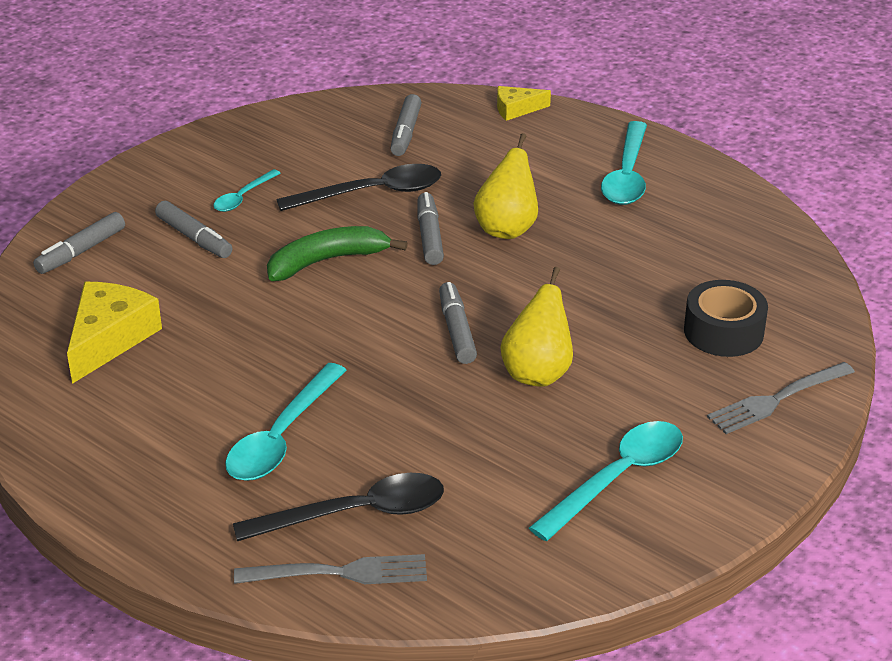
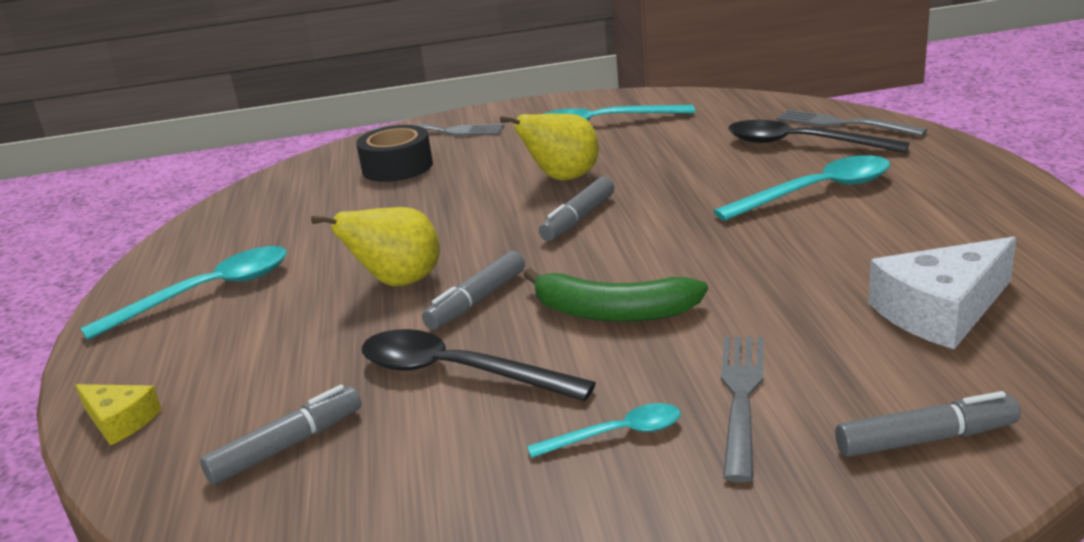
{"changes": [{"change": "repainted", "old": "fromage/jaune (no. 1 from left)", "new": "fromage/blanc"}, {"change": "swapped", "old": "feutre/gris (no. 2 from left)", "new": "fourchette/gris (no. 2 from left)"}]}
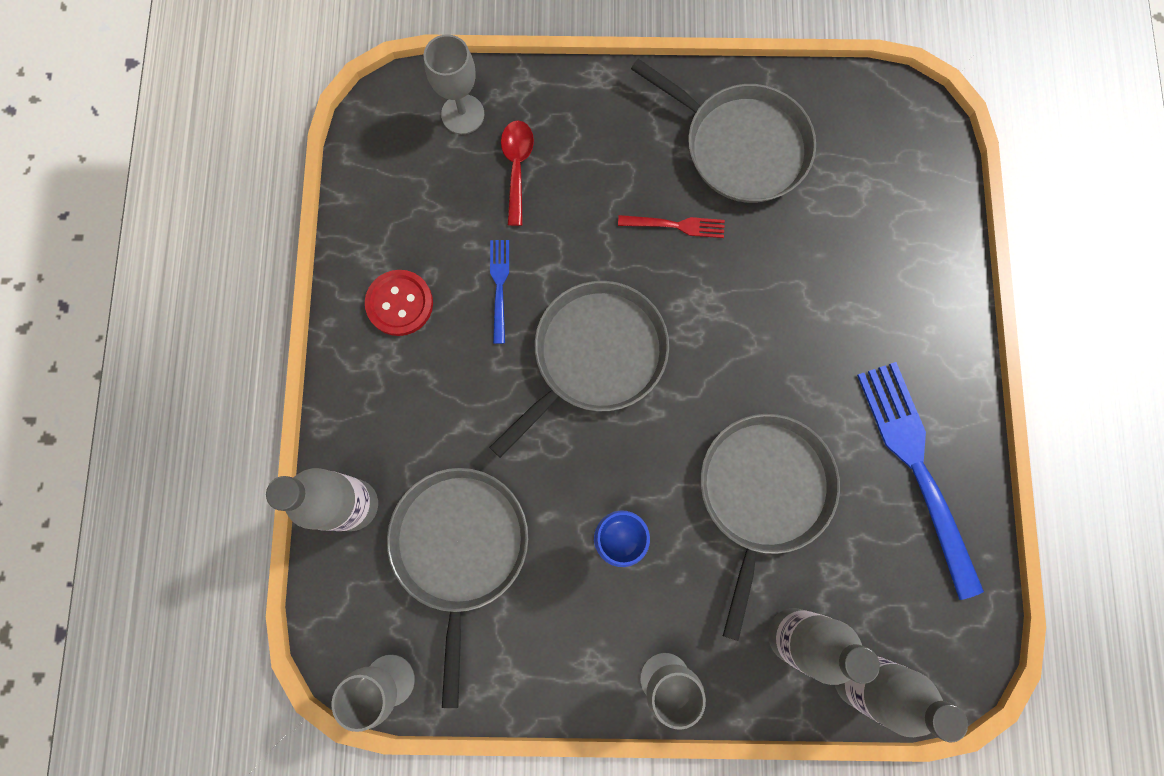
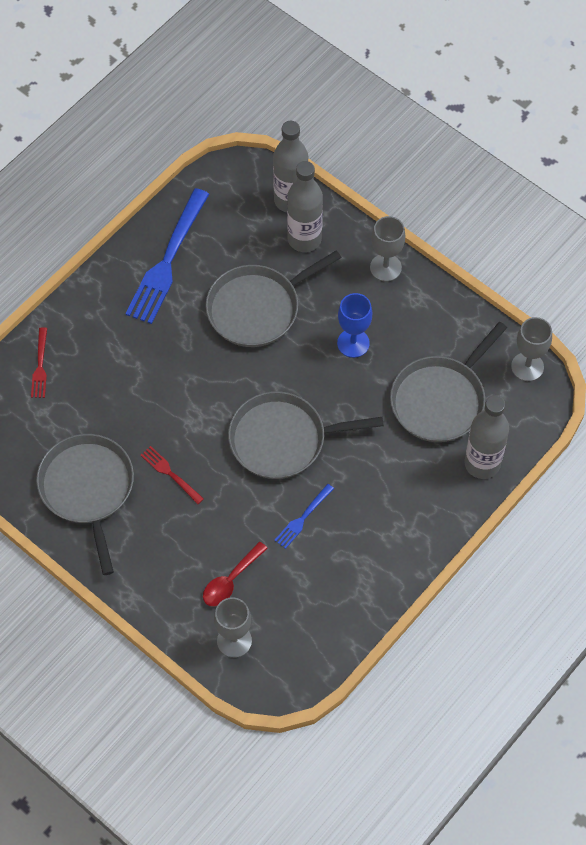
{"changes": [{"change": "gone", "old": "bouton/rouge"}, {"change": "new", "new": "fourchette/rouge (no. 1 from left)"}]}
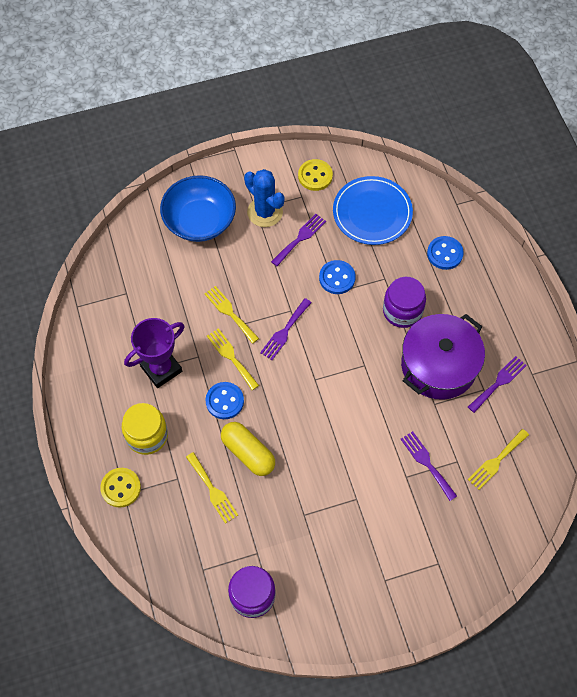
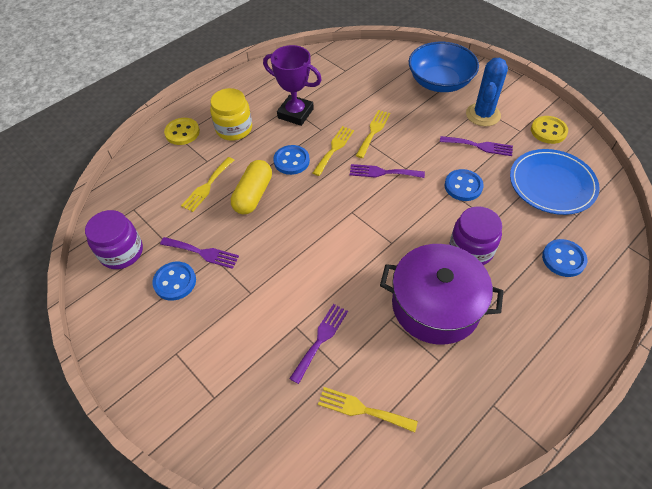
{"changes": [{"change": "shifted", "old": "fourchette/violet (no. 4 from left in the first image)", "new": "fourchette/violet (no. 1 from left)"}, {"change": "new", "new": "bouton/bleu (no. 1 from left)"}]}
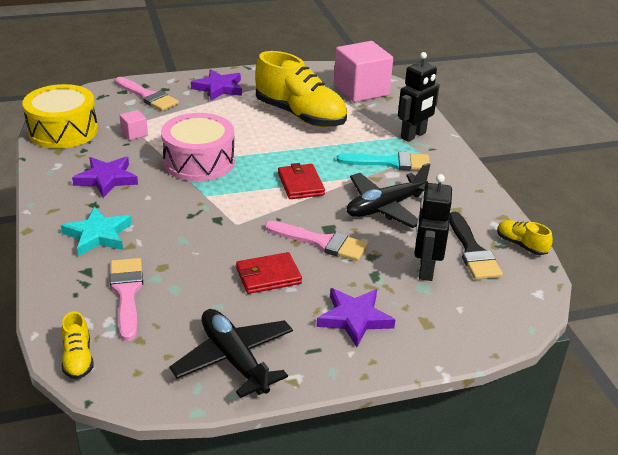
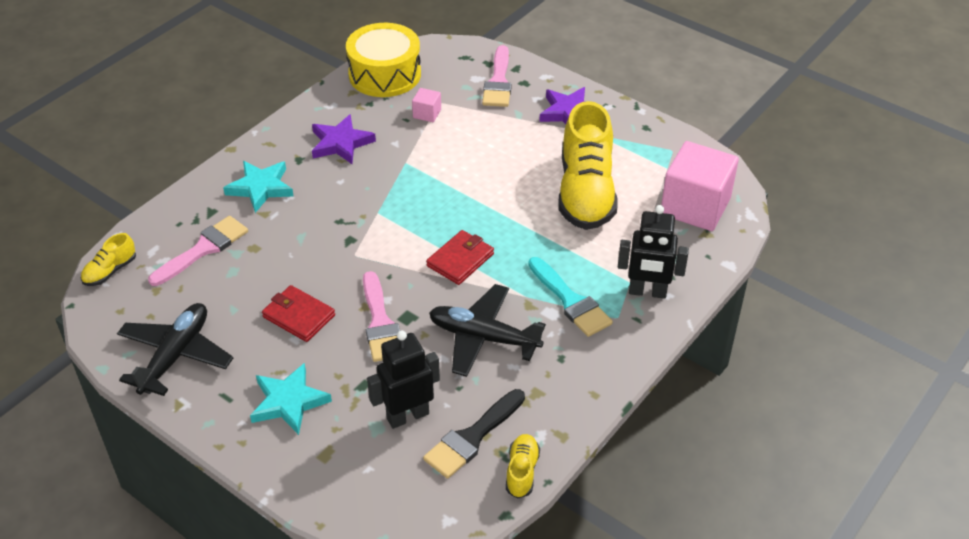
{"changes": [{"change": "gone", "old": "tambour/rose"}, {"change": "repainted", "old": "étoile/violet (no. 3 from left)", "new": "étoile/turquoise (no. 2 from left)"}]}
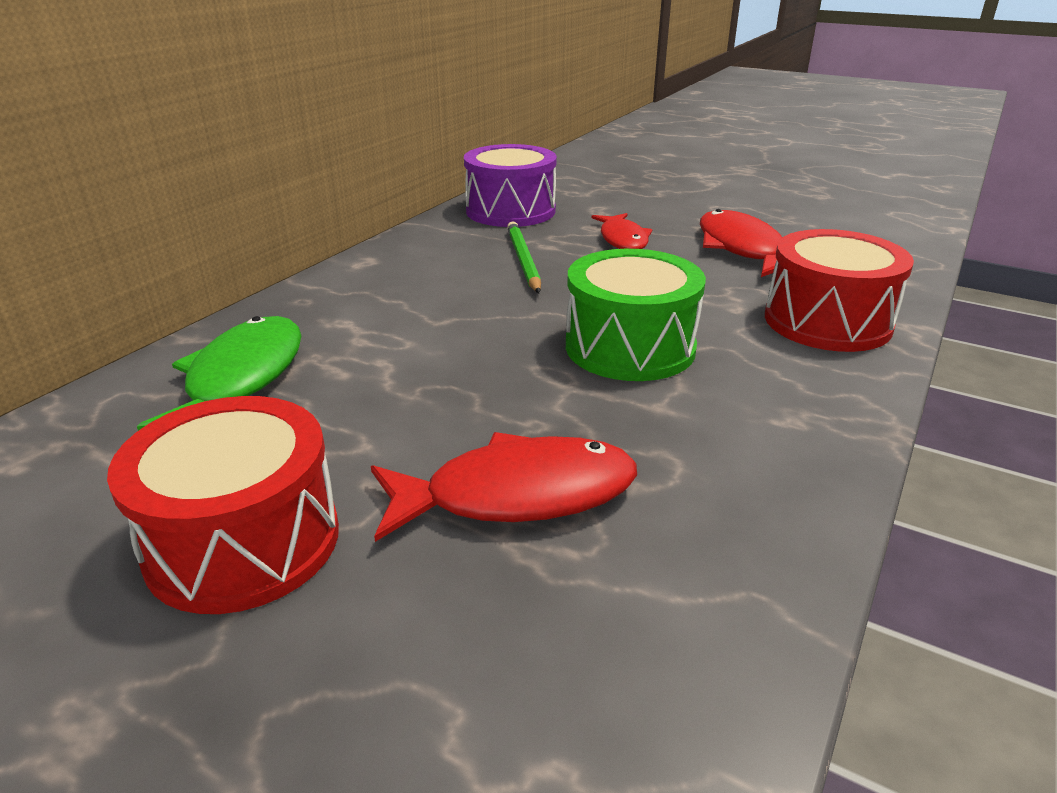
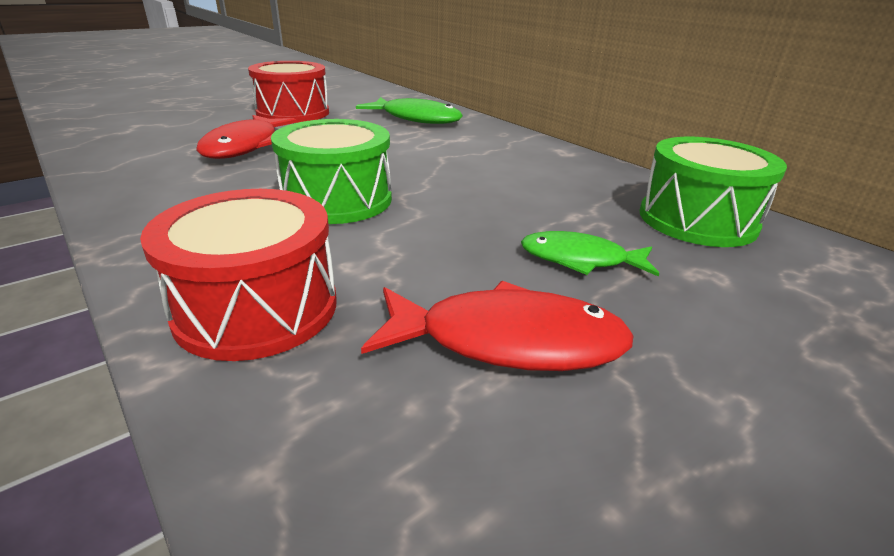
{"changes": [{"change": "repainted", "old": "tambour/violet", "new": "tambour/vert (no. 2 from left)"}, {"change": "gone", "old": "crayon/vert"}, {"change": "repainted", "old": "poisson/rouge (no. 2 from left)", "new": "poisson/vert (no. 2 from left)"}]}
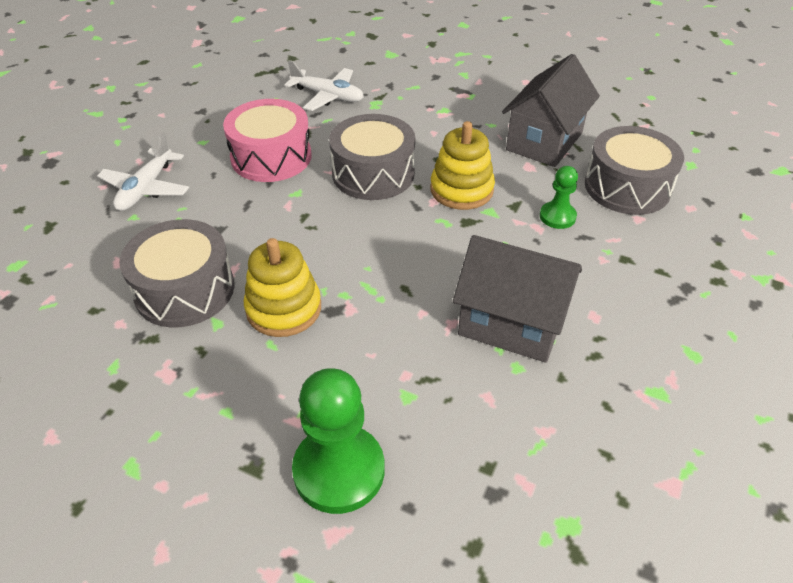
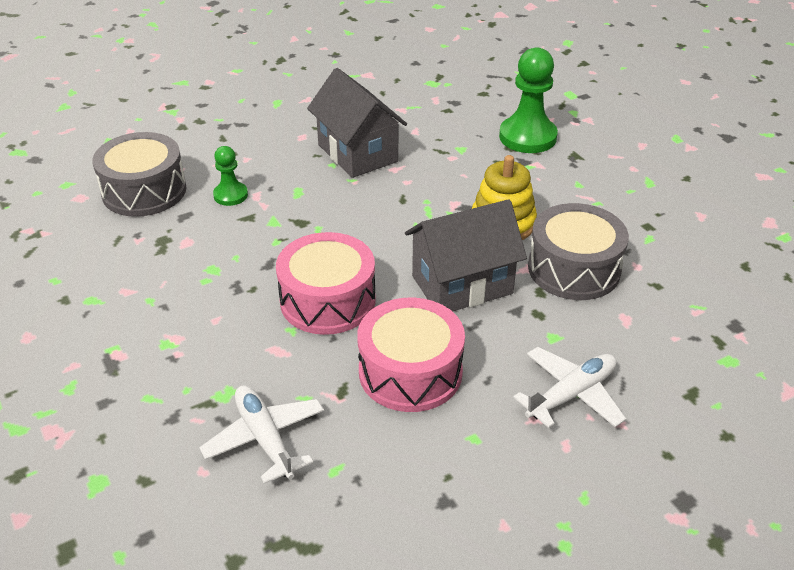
{"changes": [{"change": "repainted", "old": "tambour/gris (no. 2 from left)", "new": "tambour/rose (no. 1 from left)"}, {"change": "gone", "old": "jouet à empiler/jaune (no. 2 from left)"}, {"change": "shifted", "old": "maison/gris (no. 2 from left)"}]}
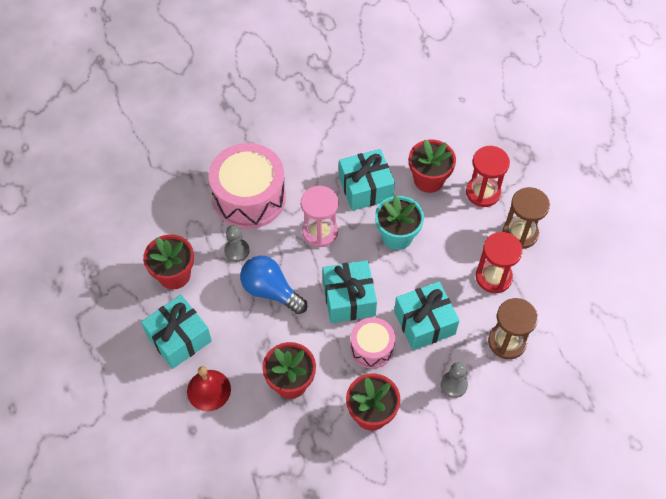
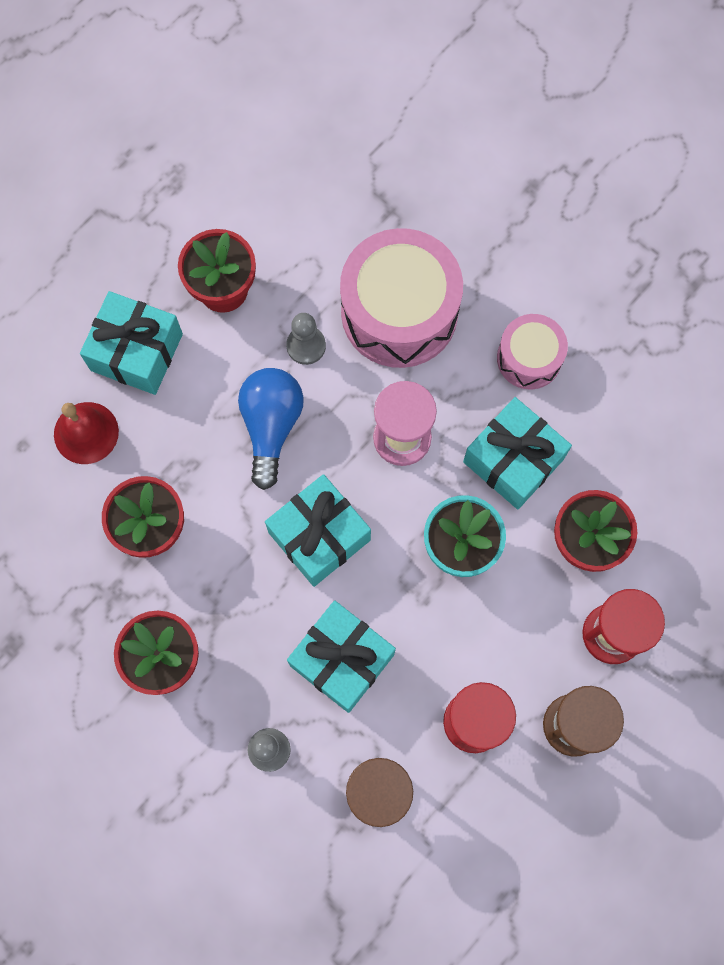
{"changes": [{"change": "shifted", "old": "tambour/rose (no. 2 from left)"}]}
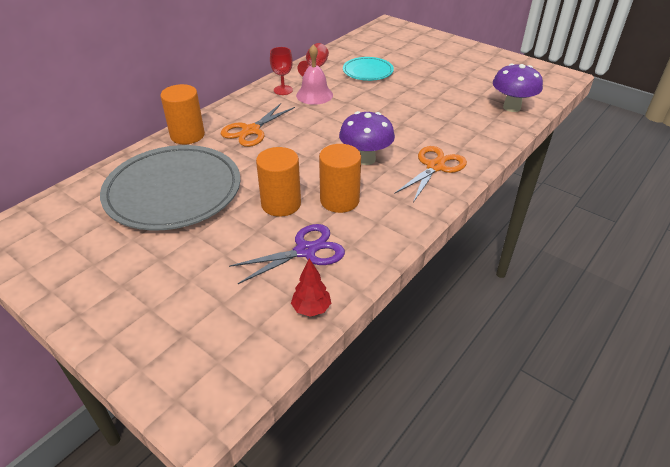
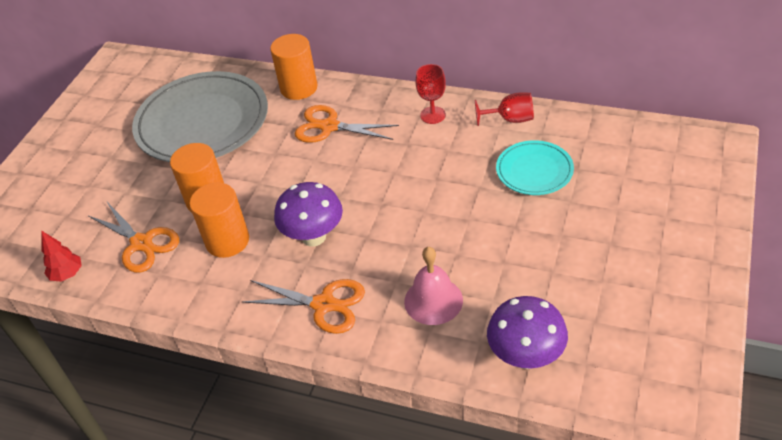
{"changes": [{"change": "repainted", "old": "ciseaux/violet", "new": "ciseaux/orange (no. 1 from left)"}, {"change": "shifted", "old": "cloche/rose"}]}
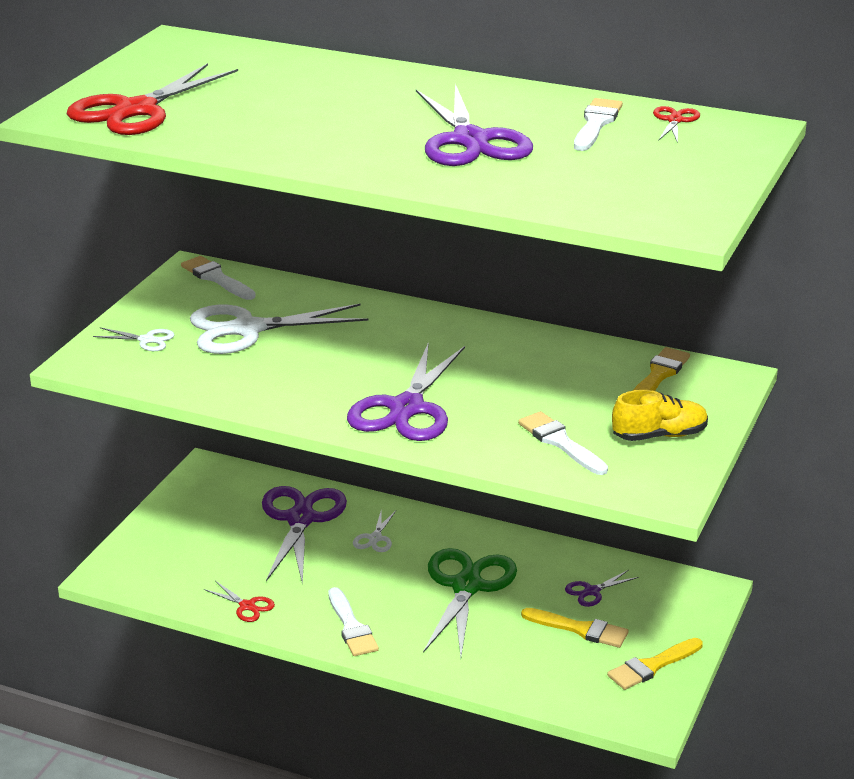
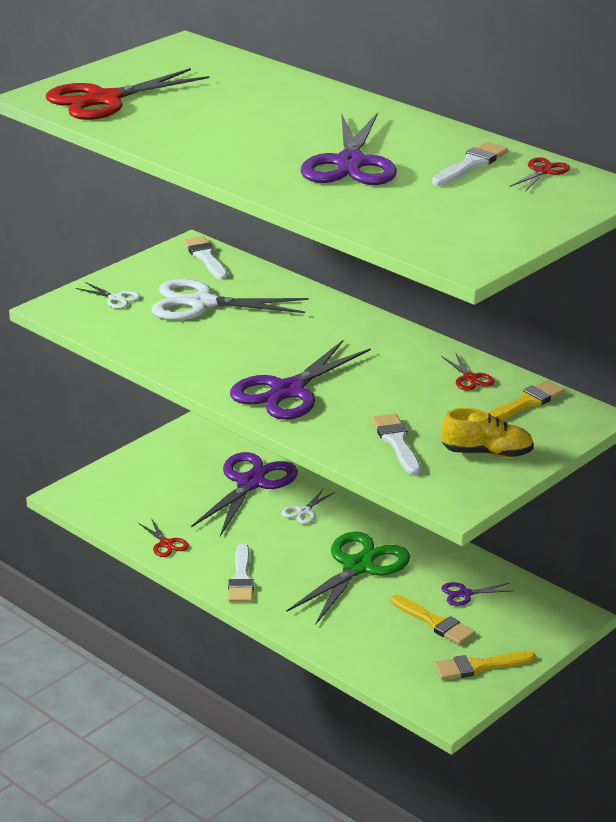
{"changes": [{"change": "new", "new": "ciseaux/rouge (no. 3 from left)"}]}
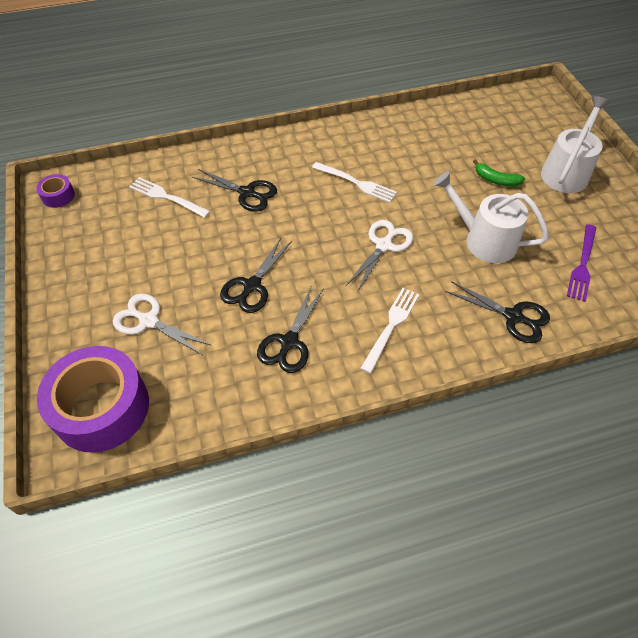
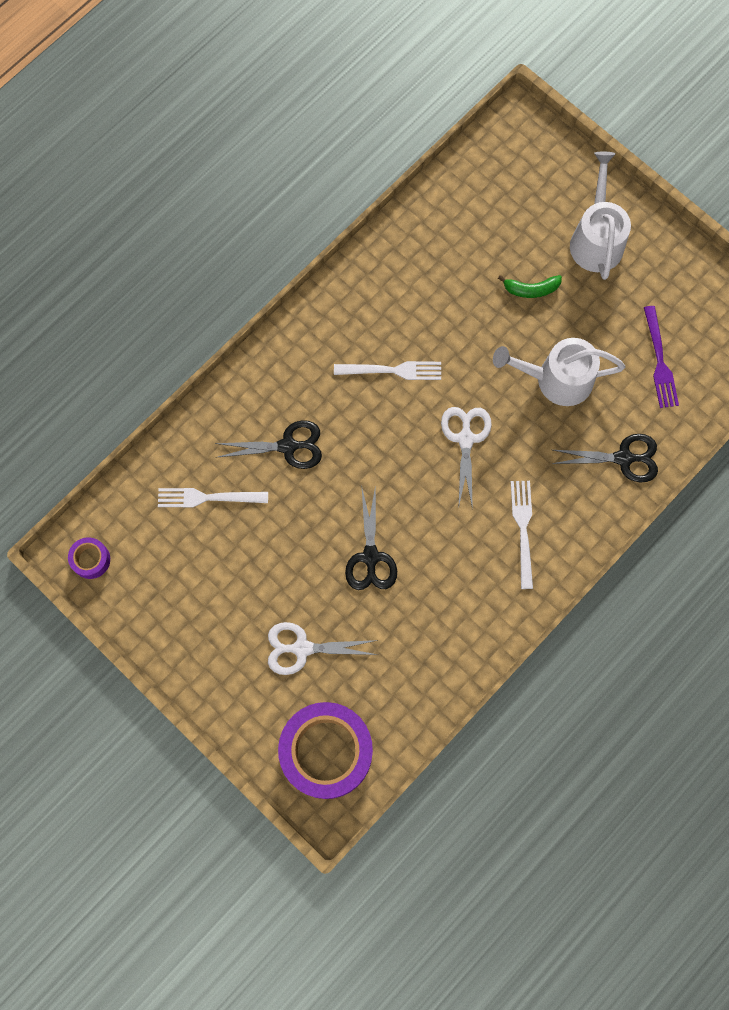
{"changes": [{"change": "gone", "old": "ciseaux/noir (no. 3 from left)"}]}
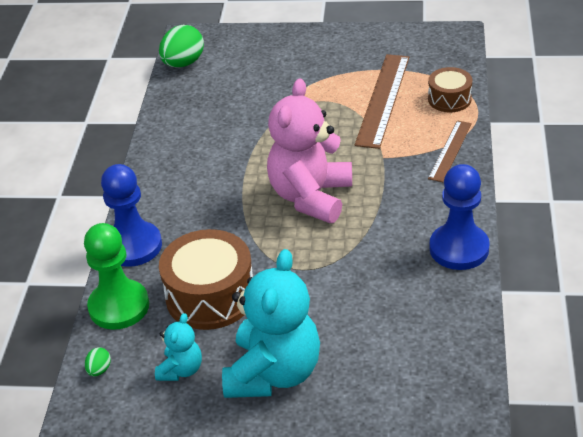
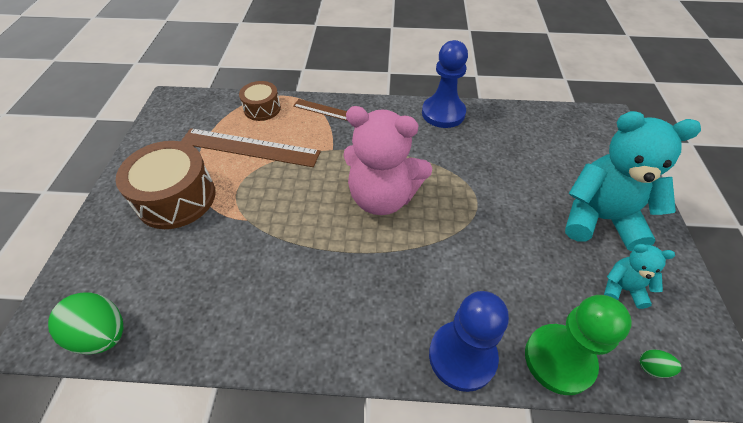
{"changes": [{"change": "shifted", "old": "tambour/marron (no. 1 from left)"}]}
